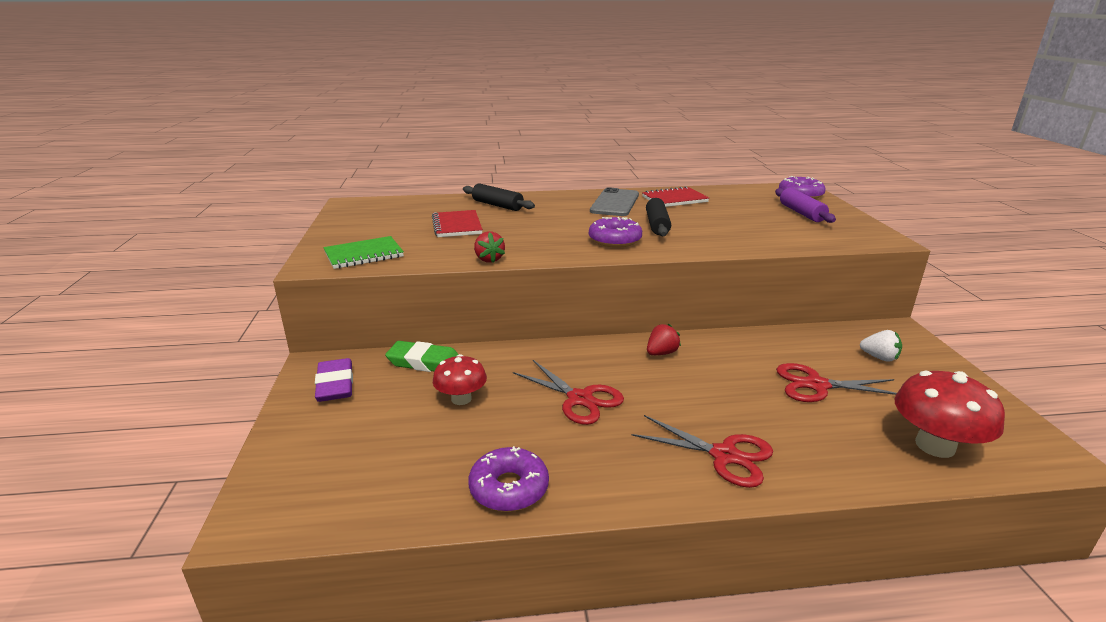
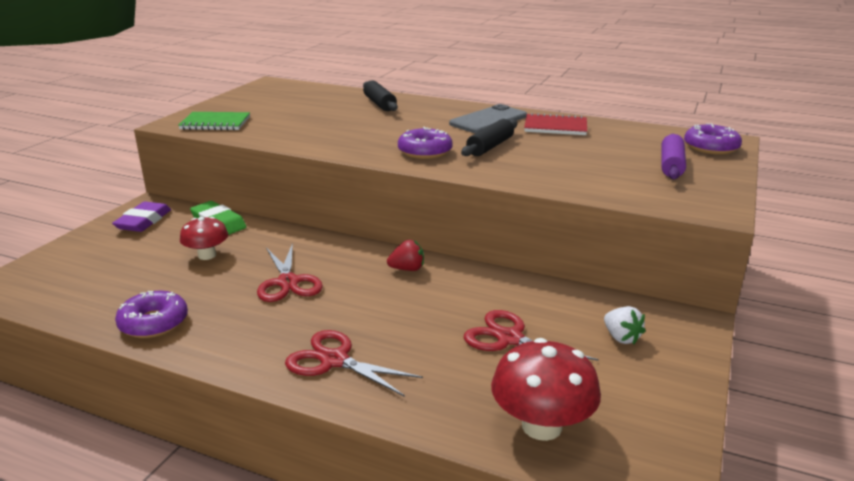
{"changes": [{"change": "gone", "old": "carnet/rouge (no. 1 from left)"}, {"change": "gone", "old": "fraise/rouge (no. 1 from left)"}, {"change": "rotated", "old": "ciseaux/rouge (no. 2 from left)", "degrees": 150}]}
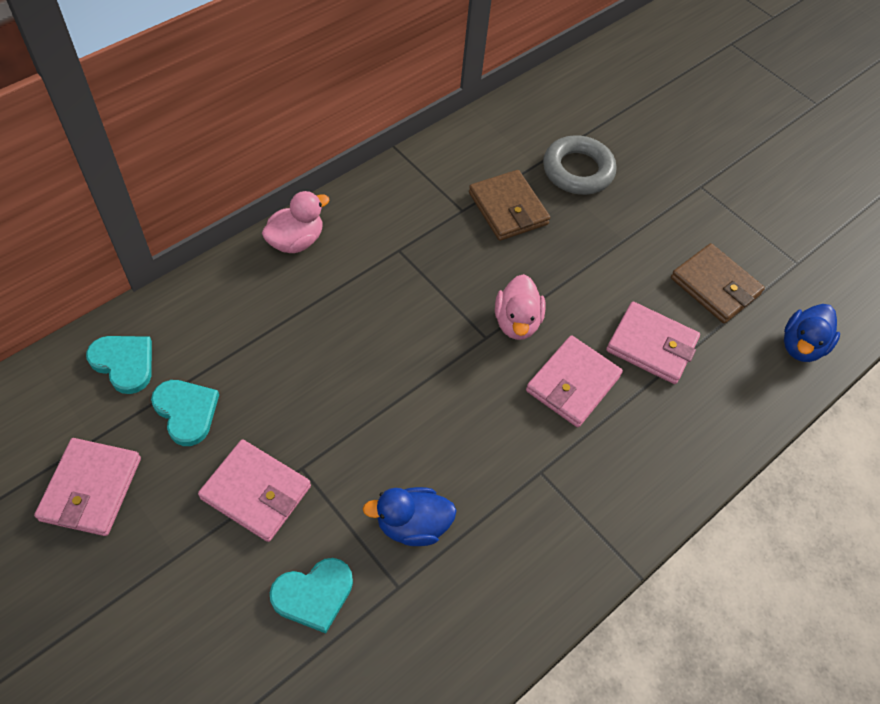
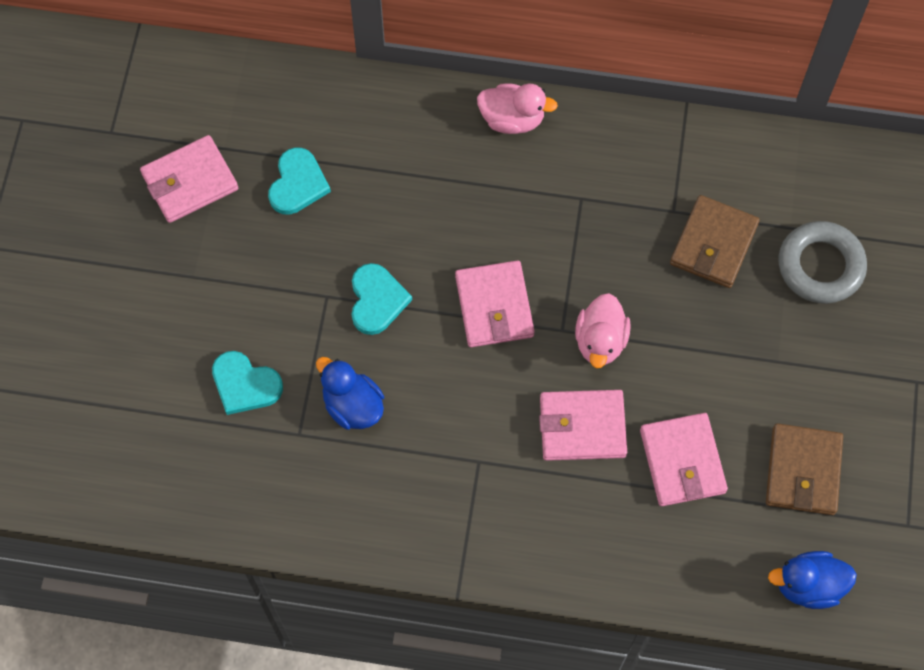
{"changes": [{"change": "shifted", "old": "cœur/turquoise (no. 1 from left in the first image)", "new": "cœur/turquoise (no. 3 from left)"}, {"change": "shifted", "old": "portefeuille/rose (no. 2 from left)"}, {"change": "rotated", "old": "canard/rose (no. 2 from left)", "degrees": -45}]}
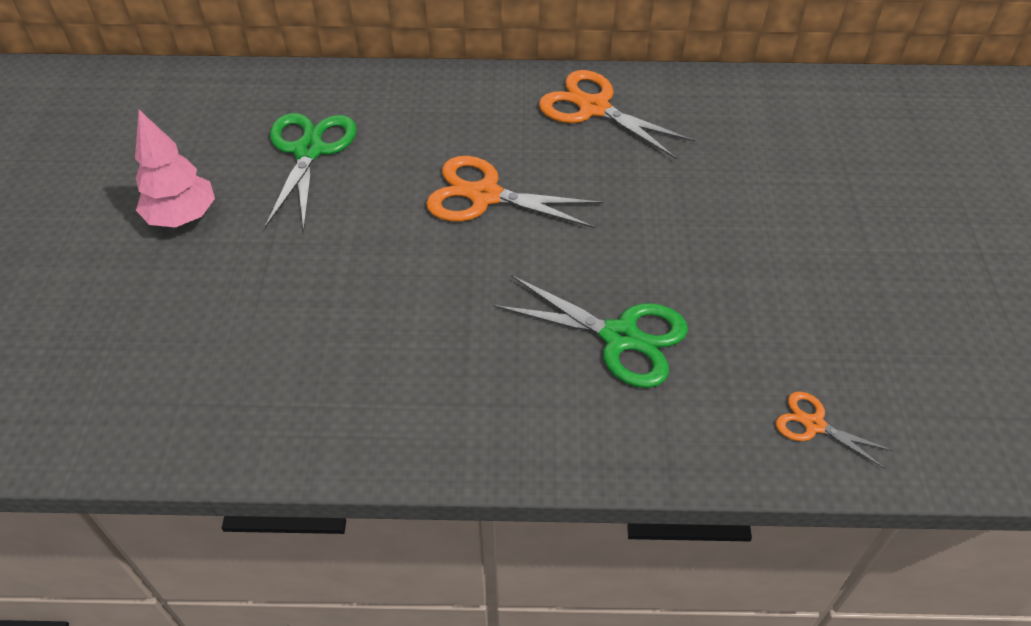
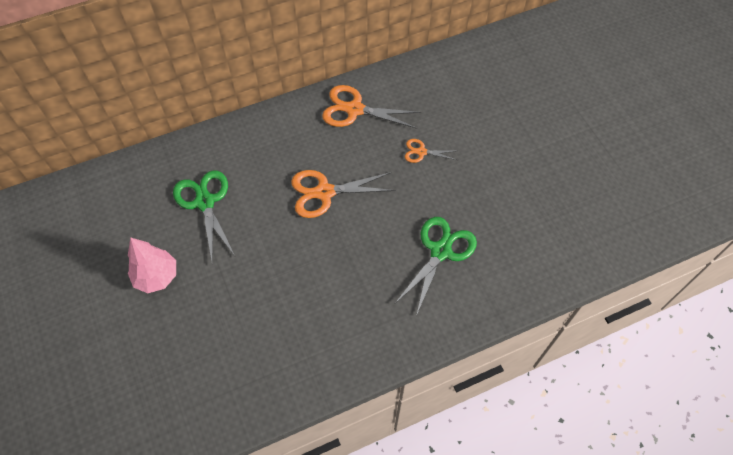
{"changes": [{"change": "rotated", "old": "ciseaux/vert (no. 2 from left)", "degrees": -60}, {"change": "shifted", "old": "ciseaux/orange (no. 3 from left)"}]}
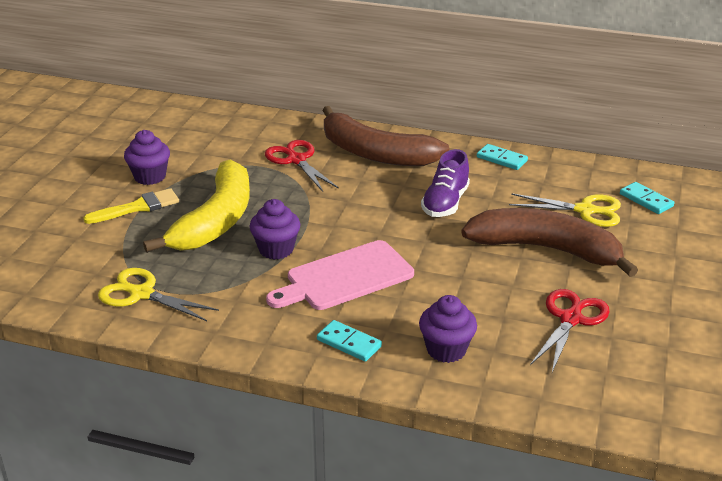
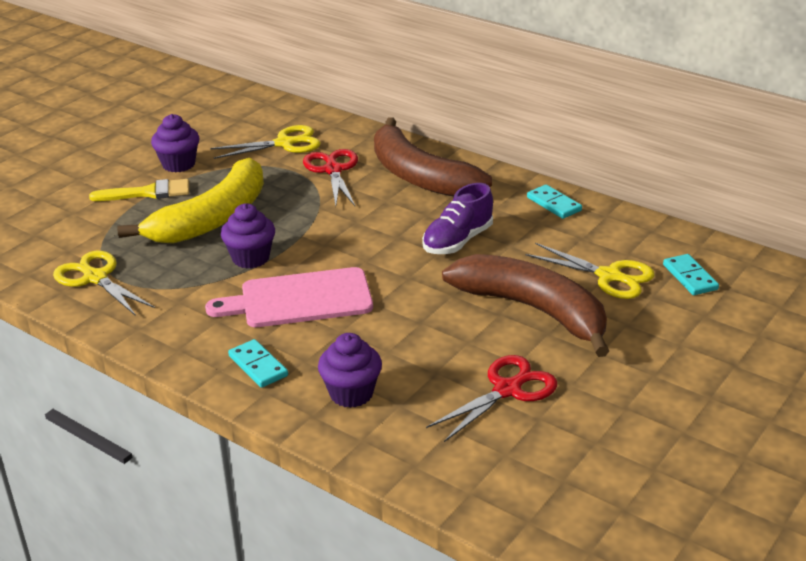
{"changes": [{"change": "new", "new": "ciseaux/jaune (no. 2 from left)"}]}
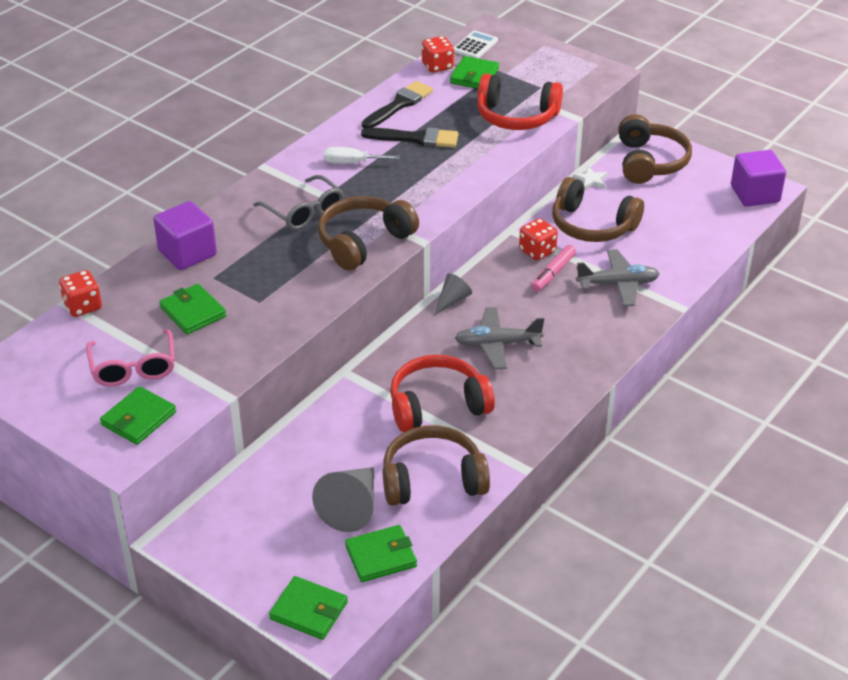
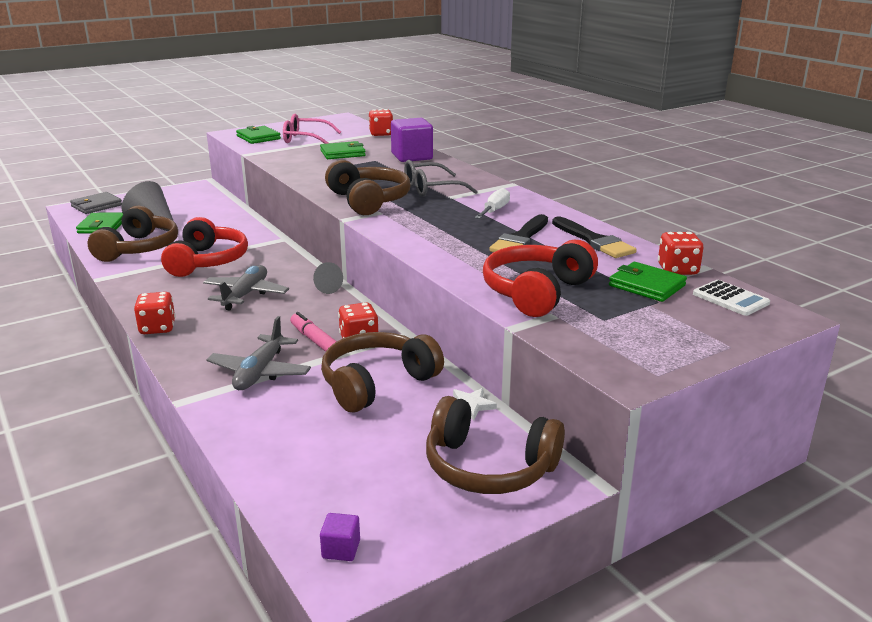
{"changes": [{"change": "repainted", "old": "portefeuille/vert (no. 3 from left)", "new": "portefeuille/gris"}, {"change": "scaled", "old": "cube/violet (no. 2 from left in the first image)", "factor": 0.46}, {"change": "new", "new": "dé/rouge (no. 1 from left)"}]}
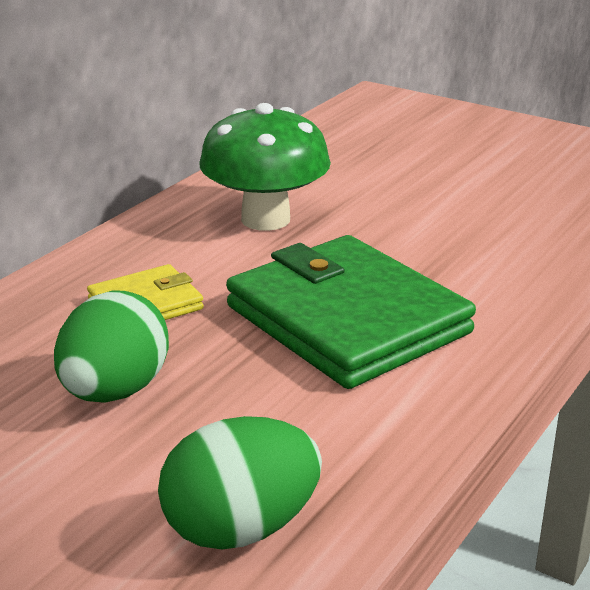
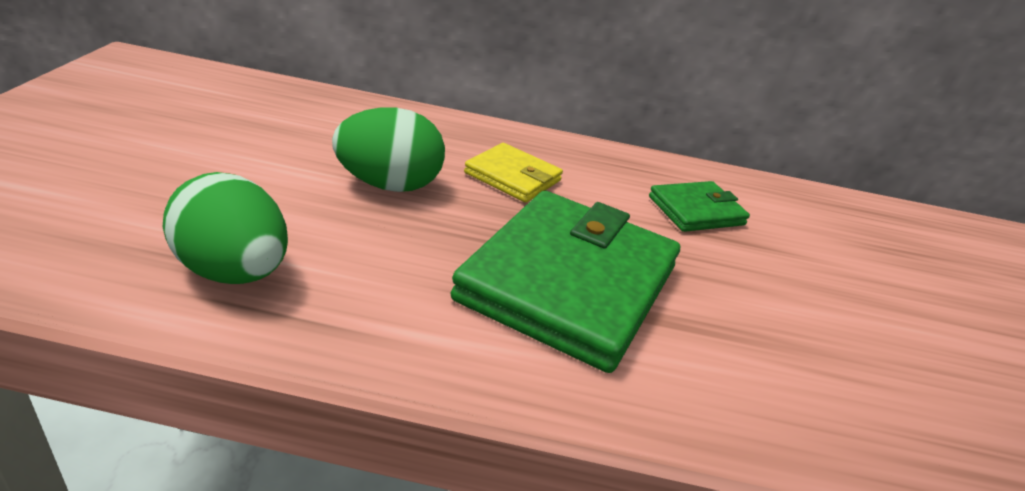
{"changes": [{"change": "swapped", "old": "champignon/vert", "new": "portefeuille/vert (no. 2 from left)"}]}
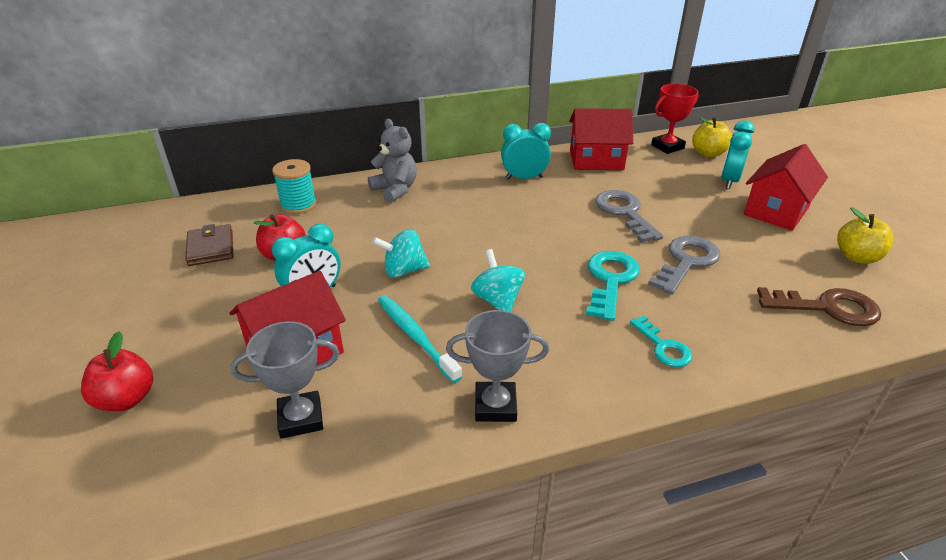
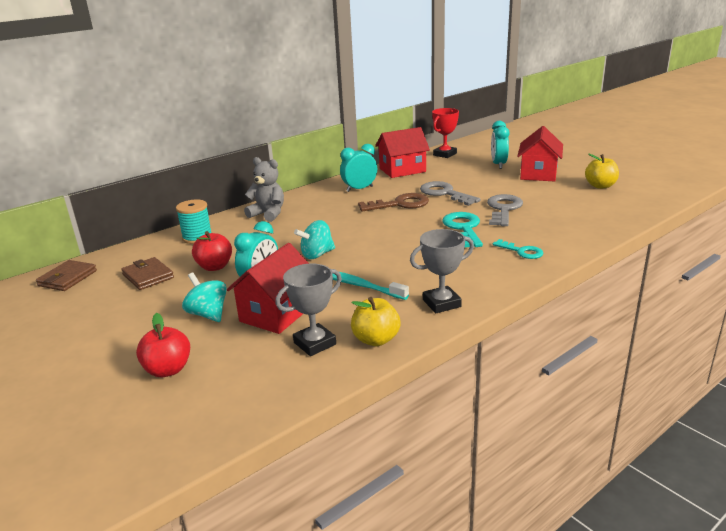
{"changes": [{"change": "shifted", "old": "toupie/turquoise (no. 2 from left in the first image)", "new": "toupie/turquoise (no. 1 from left)"}, {"change": "shifted", "old": "pomme/jaune (no. 1 from left)"}, {"change": "shifted", "old": "clé/marron"}, {"change": "new", "new": "portefeuille/marron (no. 1 from left)"}]}
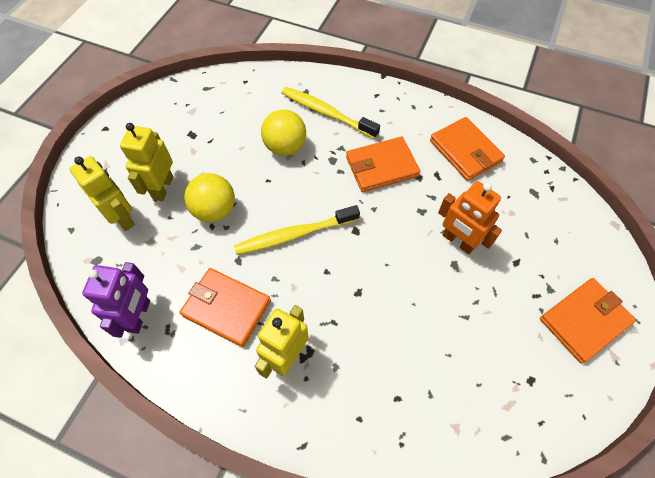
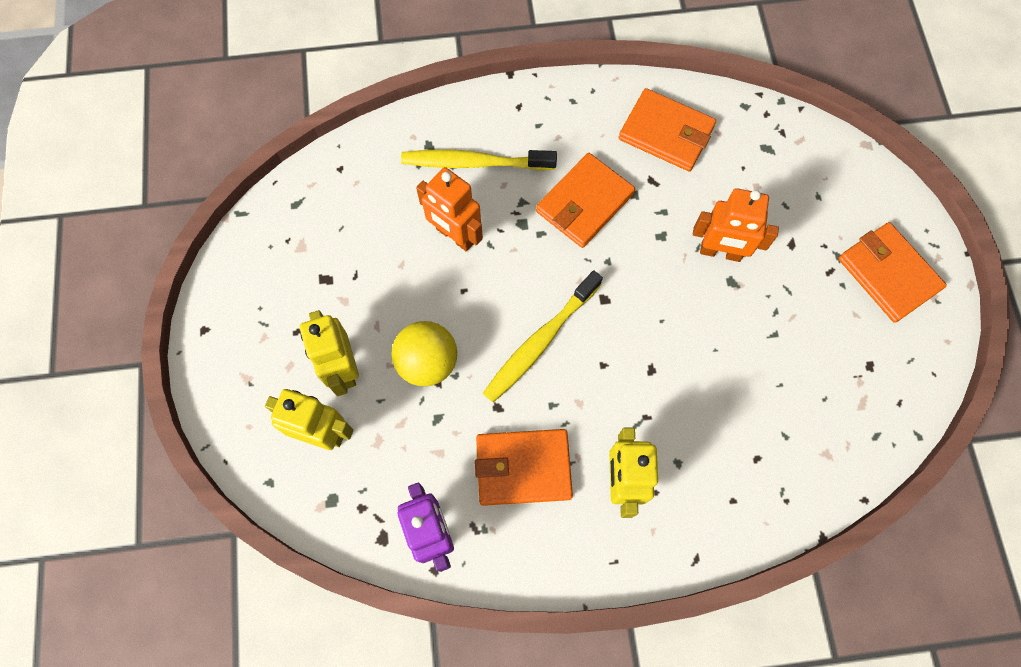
{"changes": [{"change": "swapped", "old": "balle/jaune (no. 2 from left)", "new": "robot/orange (no. 1 from left)"}, {"change": "rotated", "old": "portefeuille/orange (no. 4 from left)", "degrees": -60}]}
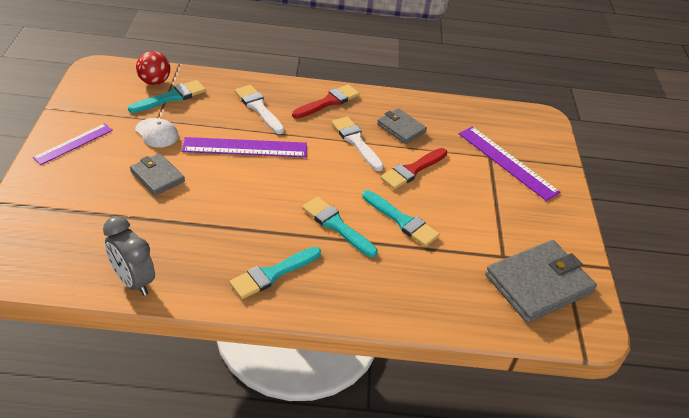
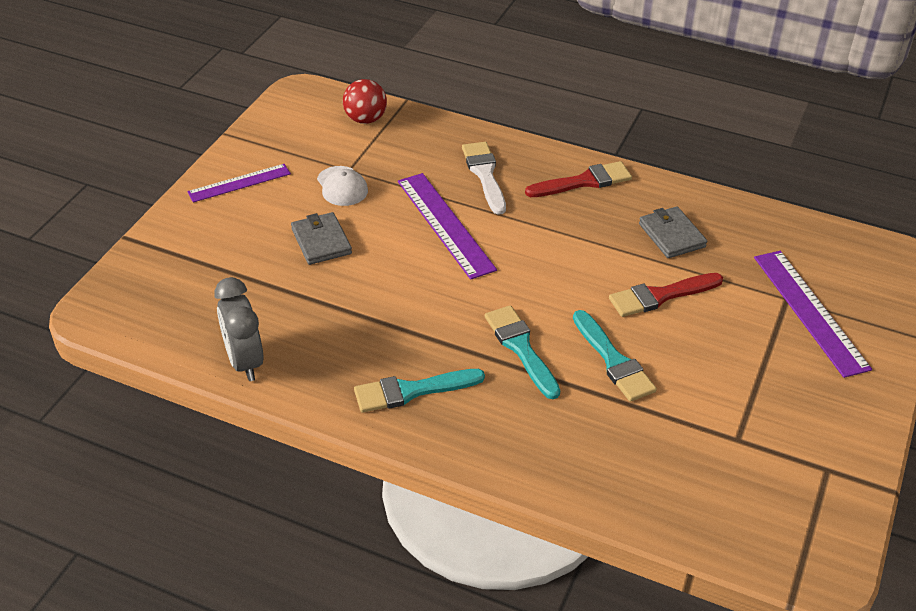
{"changes": [{"change": "gone", "old": "pinceau/turquoise (no. 1 from left)"}, {"change": "rotated", "old": "règle/violet (no. 2 from left)", "degrees": 45}, {"change": "gone", "old": "pinceau/blanc (no. 2 from left)"}, {"change": "gone", "old": "portefeuille/gris (no. 3 from left)"}]}
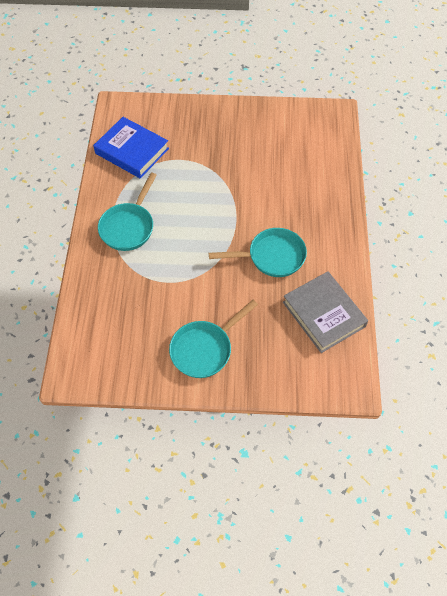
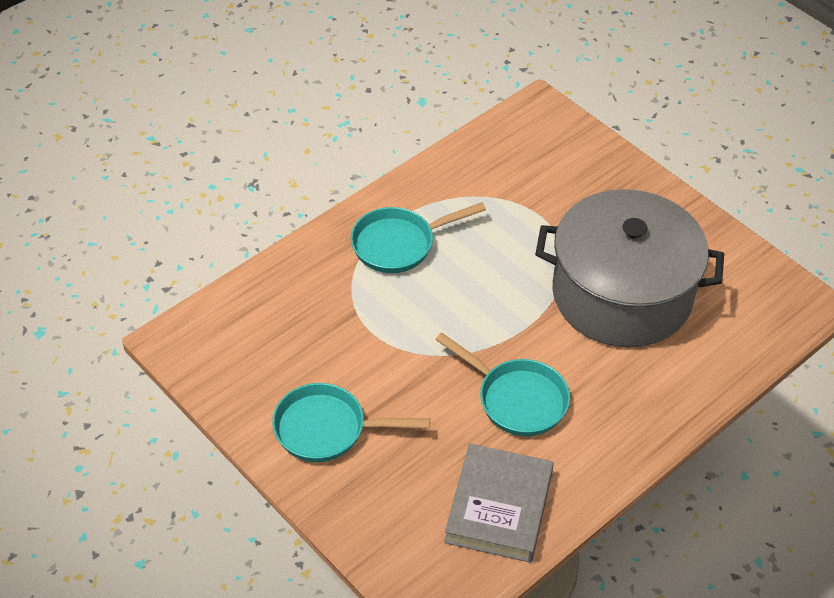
{"changes": [{"change": "gone", "old": "livre/bleu"}, {"change": "new", "new": "marmite/gris"}]}
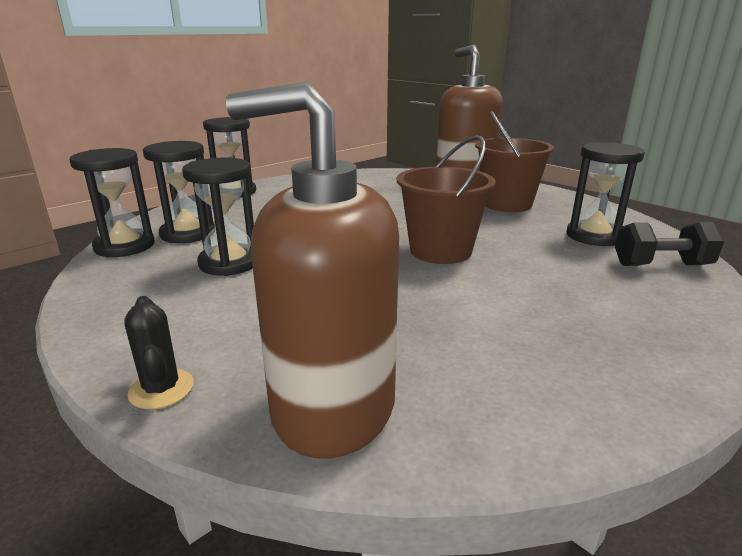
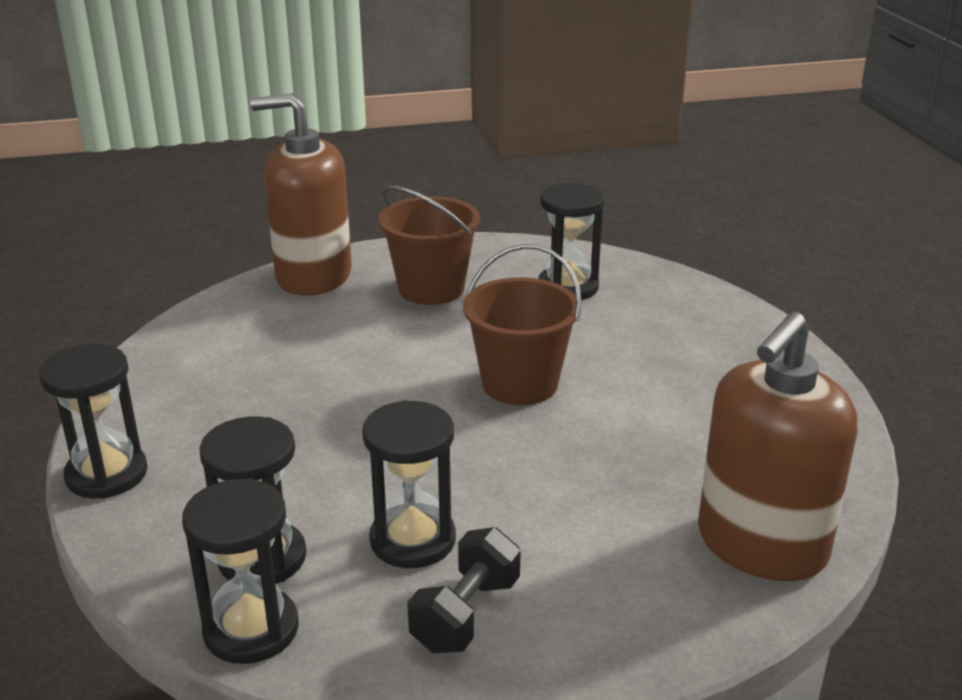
{"changes": [{"change": "gone", "old": "cactus/noir"}, {"change": "shifted", "old": "haltère/noir"}]}
